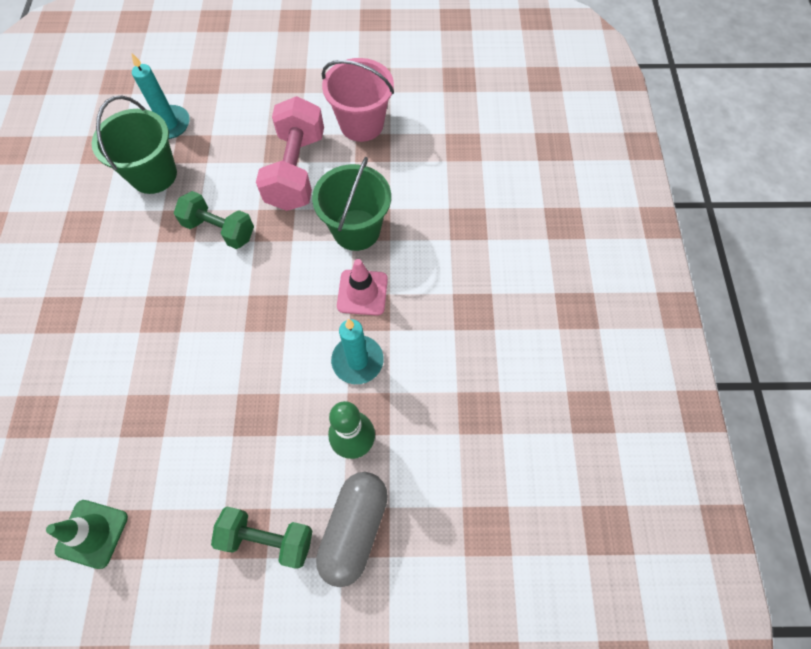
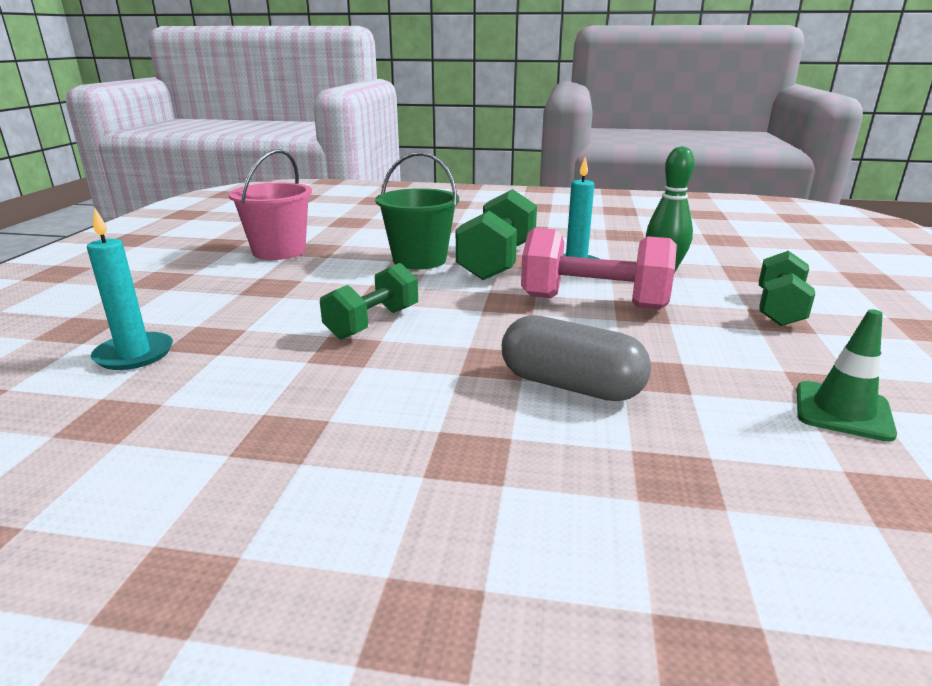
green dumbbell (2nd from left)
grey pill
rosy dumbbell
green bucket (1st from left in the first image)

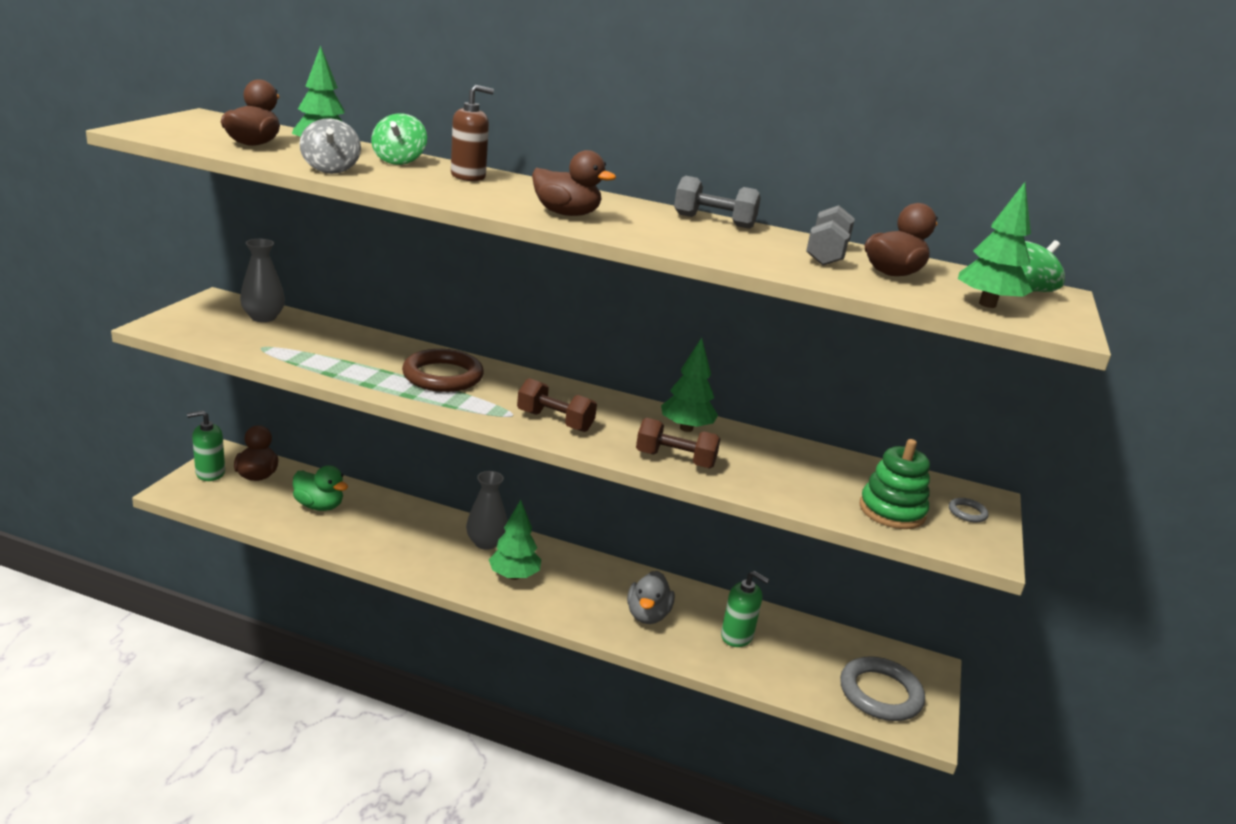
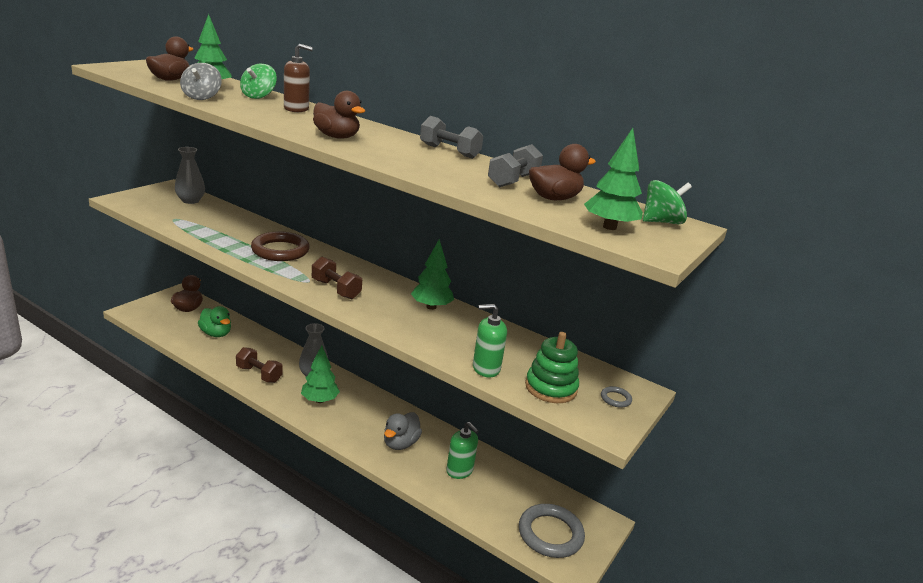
dark brown dumbbell (1st from left)
green soap dispenser (2nd from left)

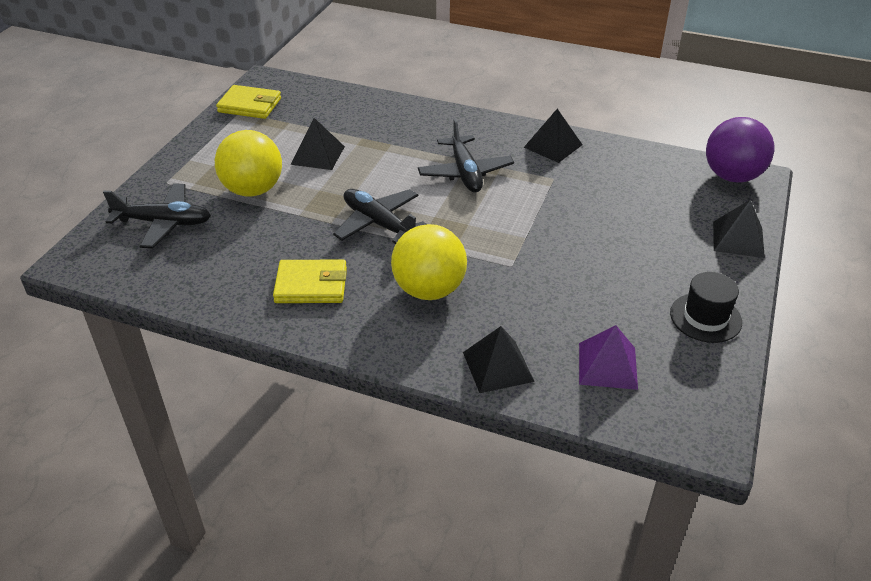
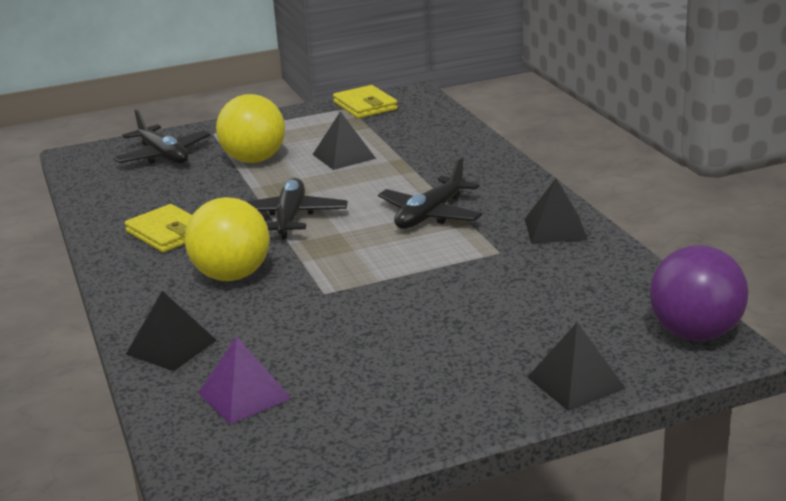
ebony tall hat

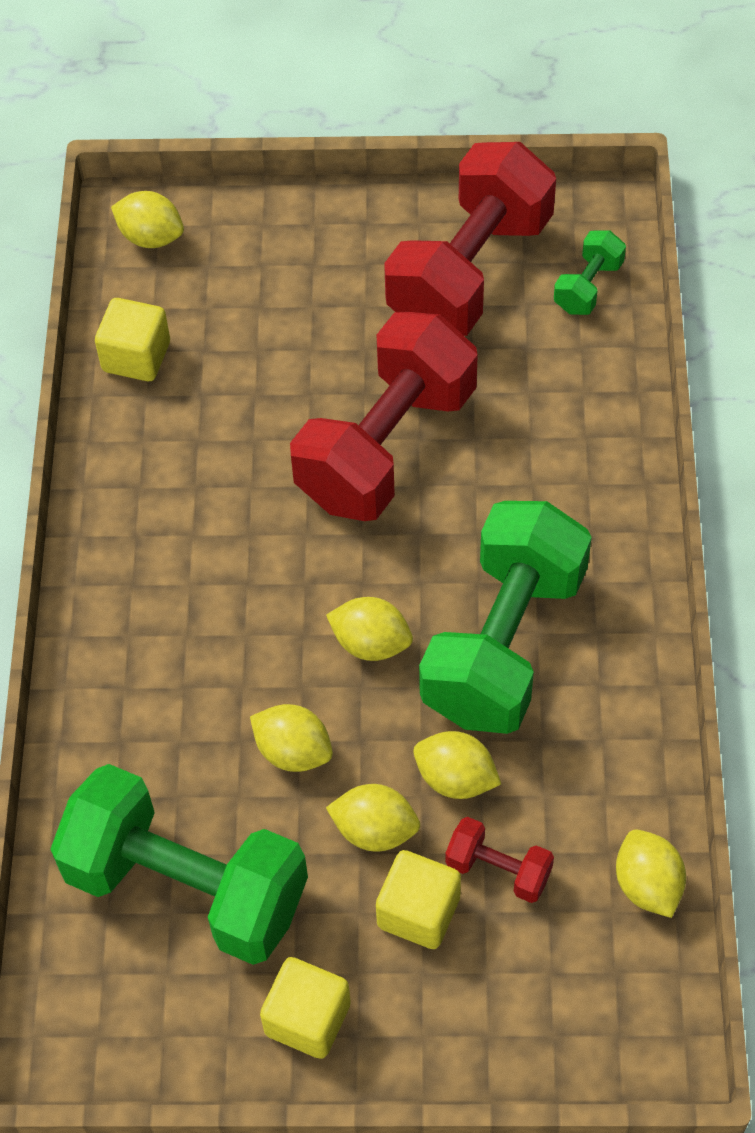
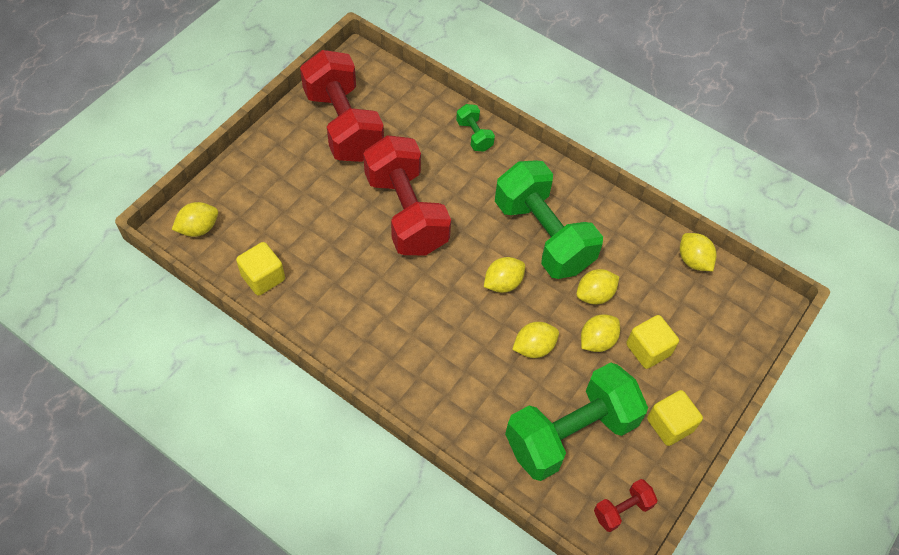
green dumbbell (1st from left)
red dumbbell (3rd from left)
golden citrus fruit (6th from left)

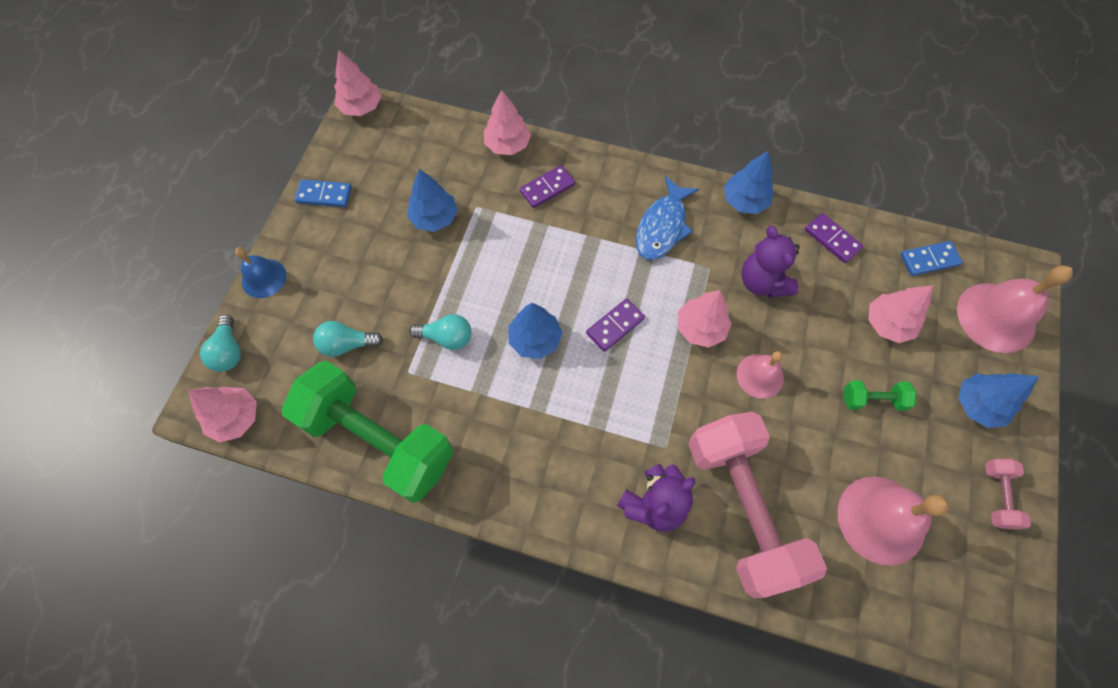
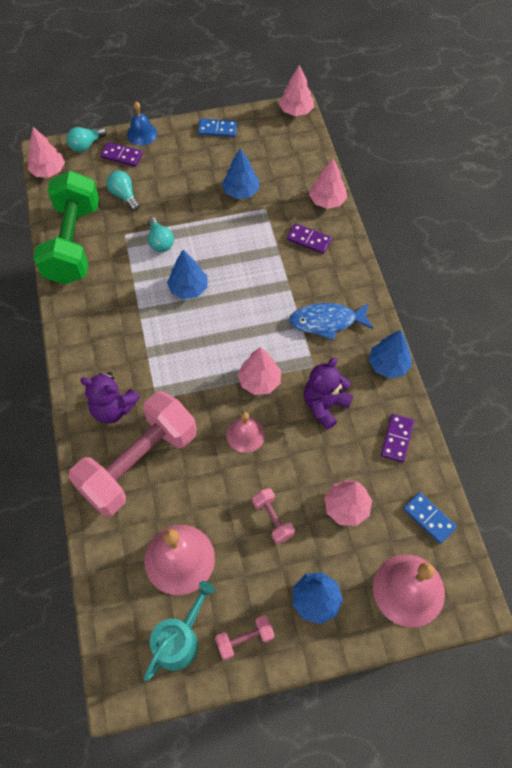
violet domino tile (1st from left)
aqua watering pot
blue domino tile (1st from left)
rosy dumbbell (3rd from left)

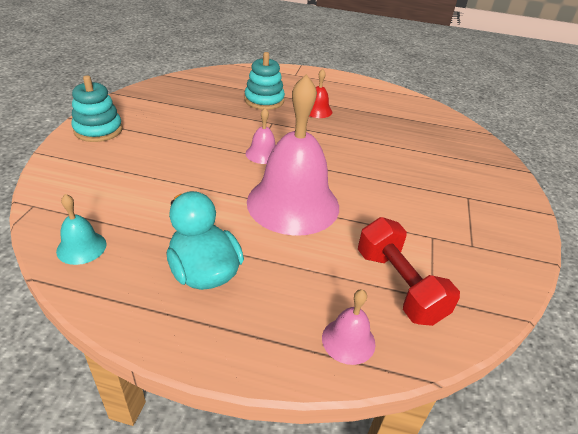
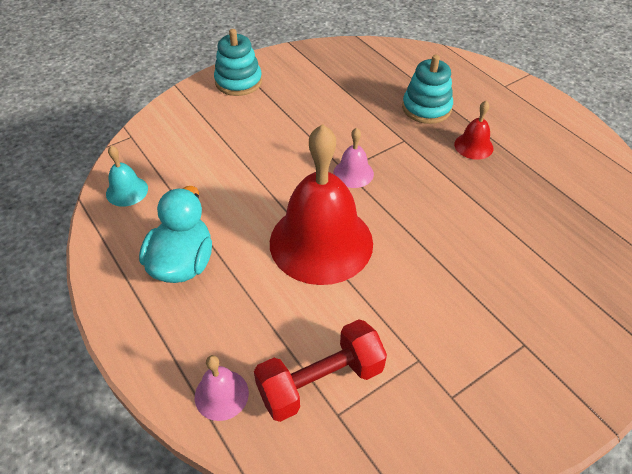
red dumbbell
red school bell (1st from left)

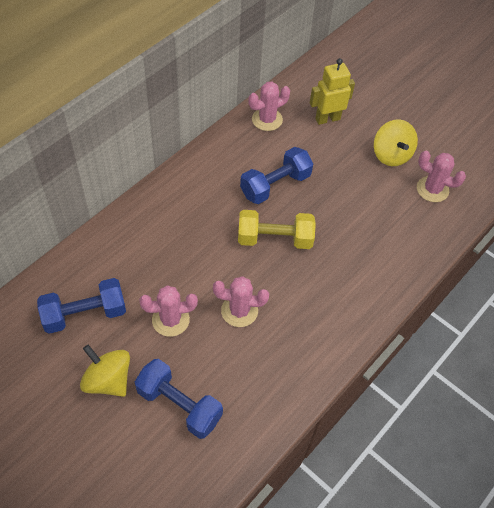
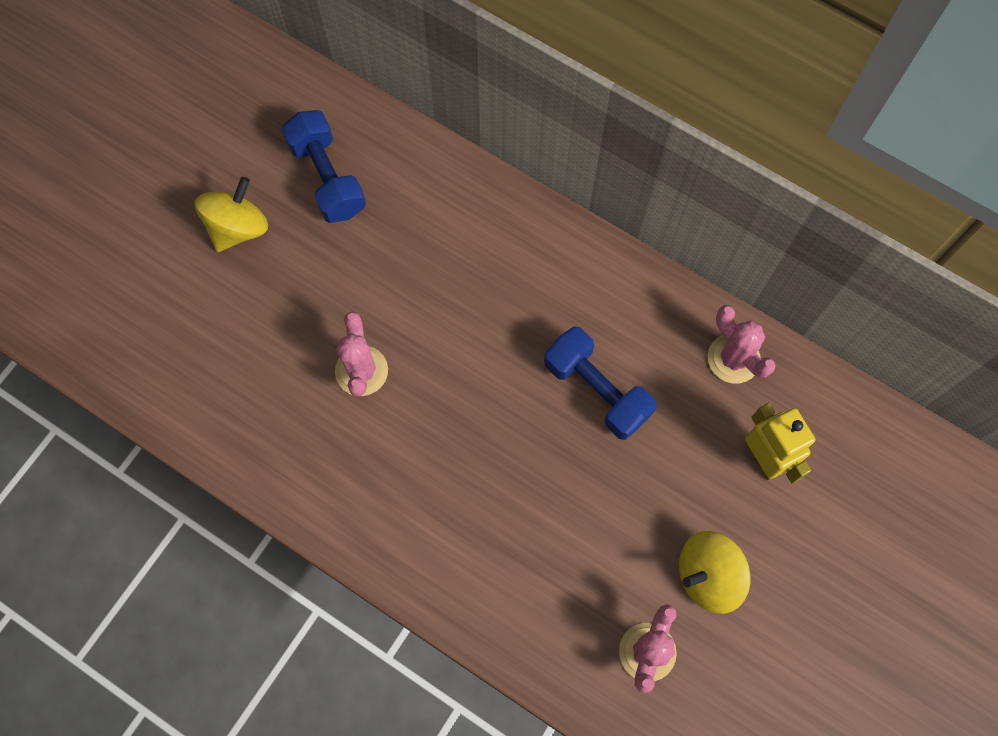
blue dumbbell (2nd from left in the first image)
rosy saguaro cactus (1st from left in the first image)
golden dumbbell

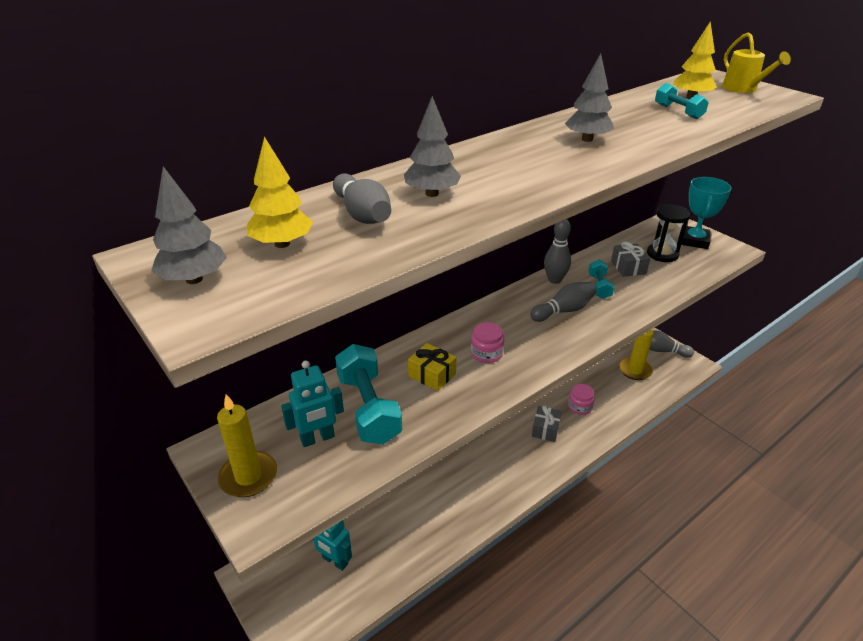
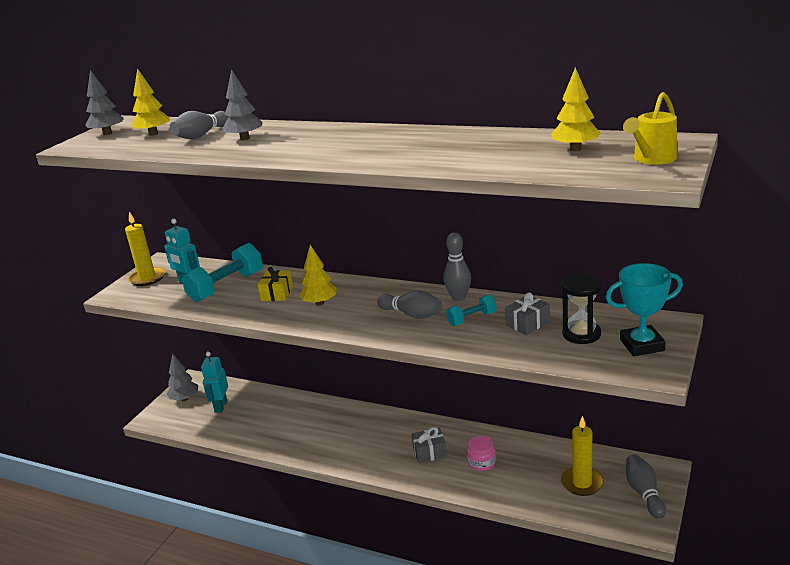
grey toy tree (2nd from left)
golden toy tree (2nd from left)
aqua dumbbell (3rd from left in the first image)

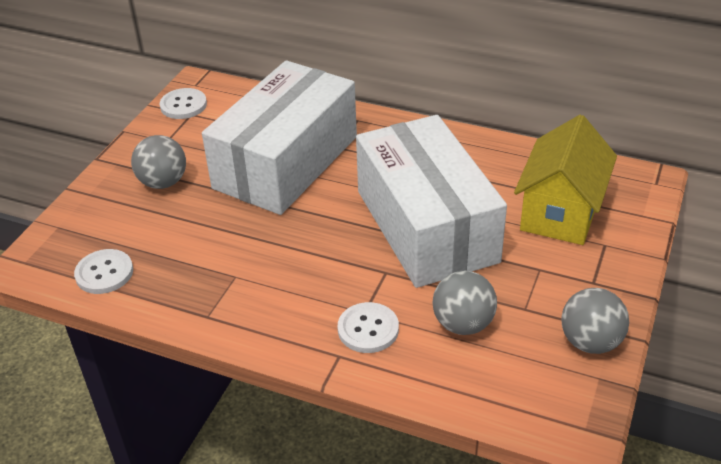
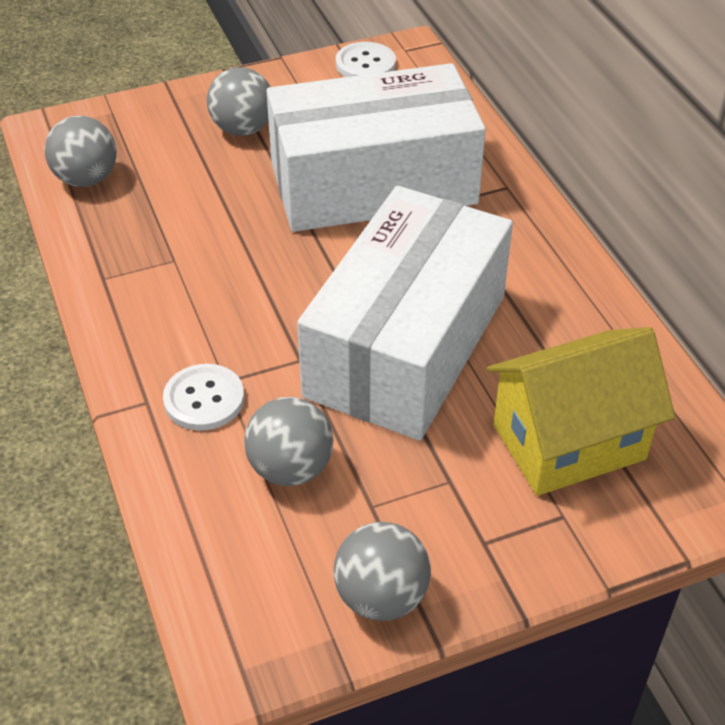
grey sphere (1st from left)

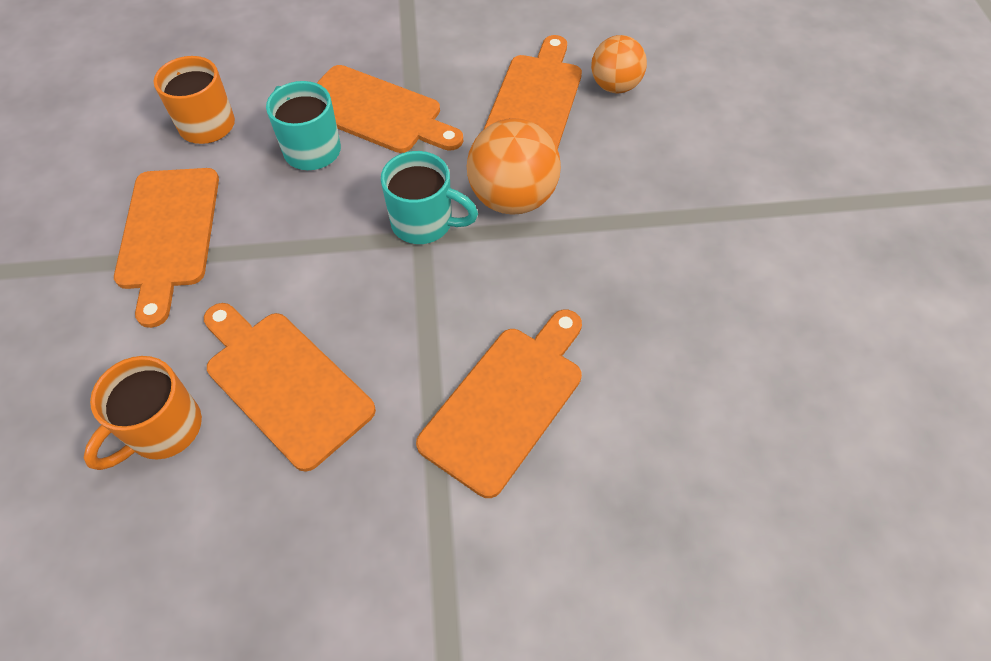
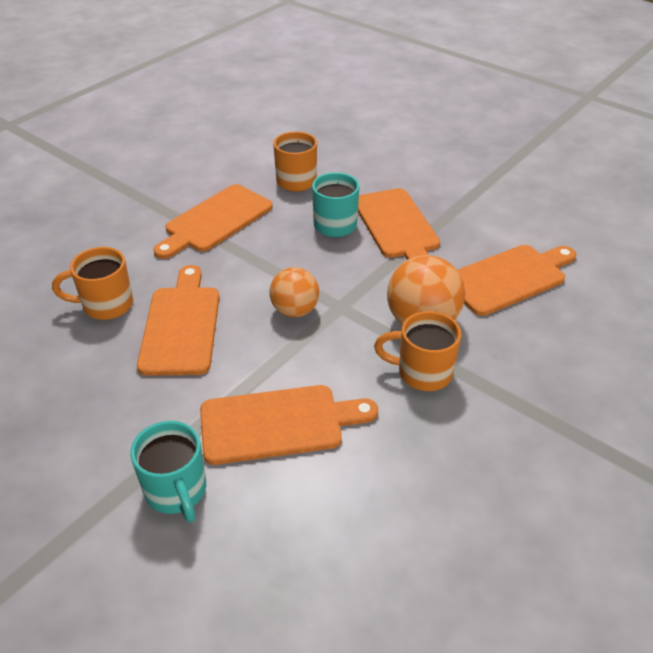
aqua coffee mug (1st from left)
orange-coloured sphere (1st from left)
orange-coloured coffee mug (3rd from left)

